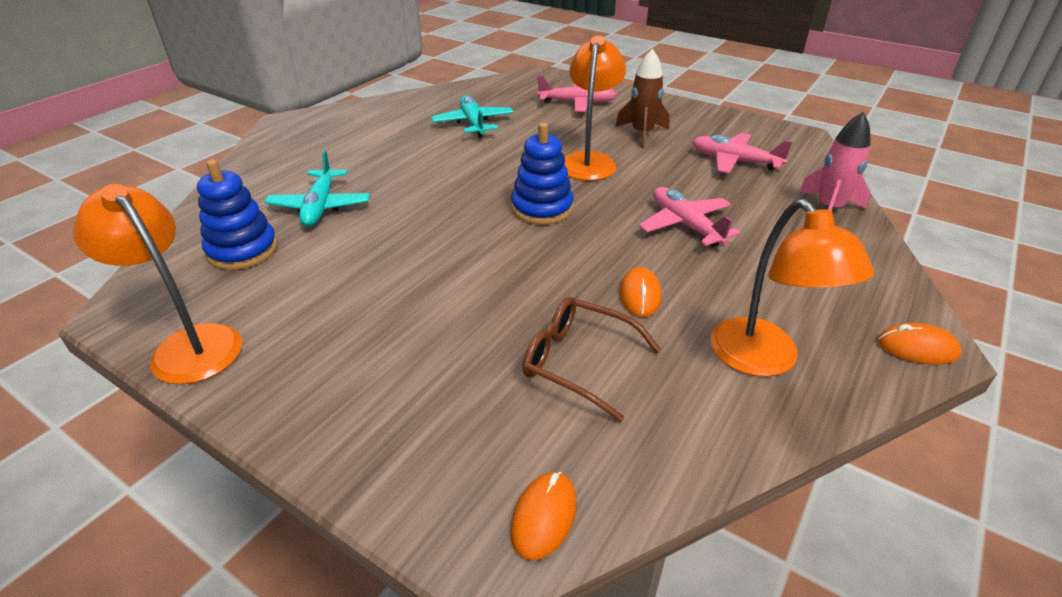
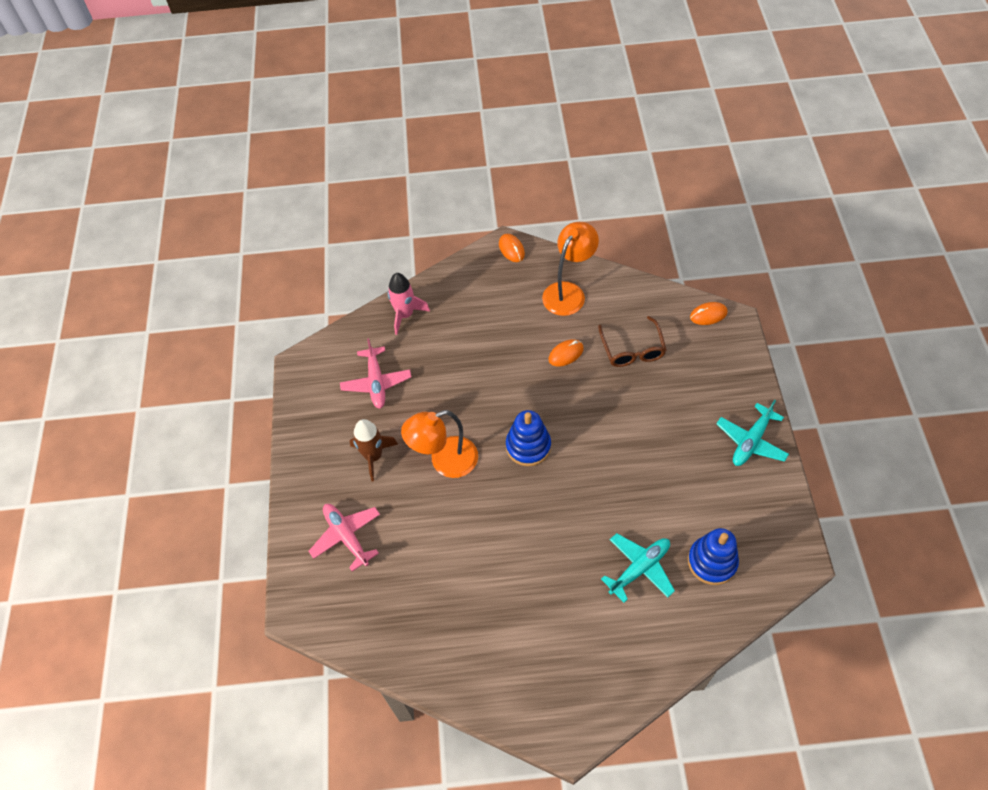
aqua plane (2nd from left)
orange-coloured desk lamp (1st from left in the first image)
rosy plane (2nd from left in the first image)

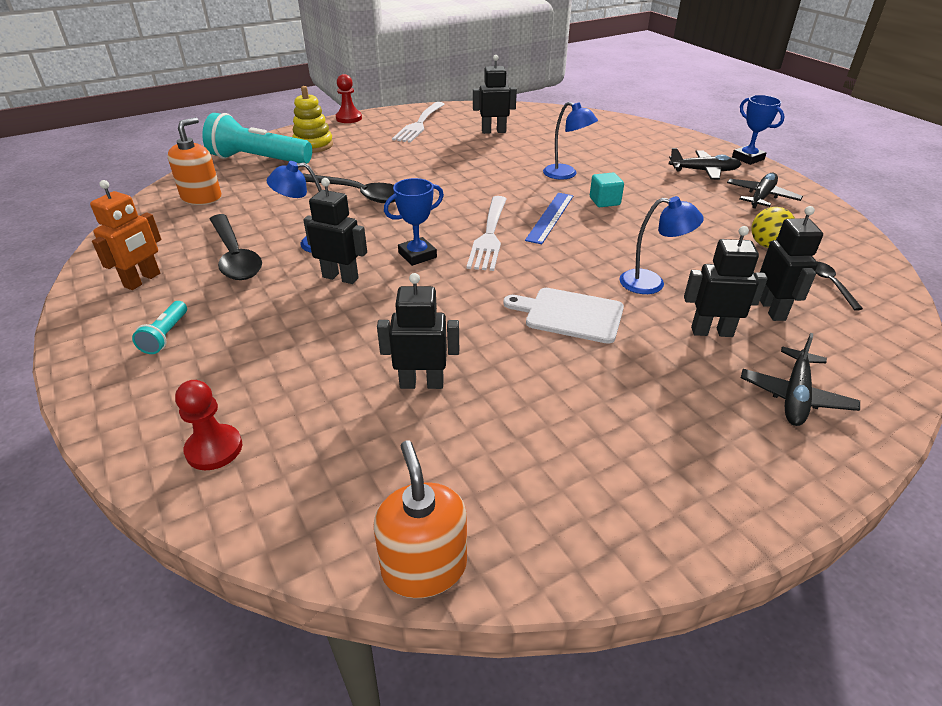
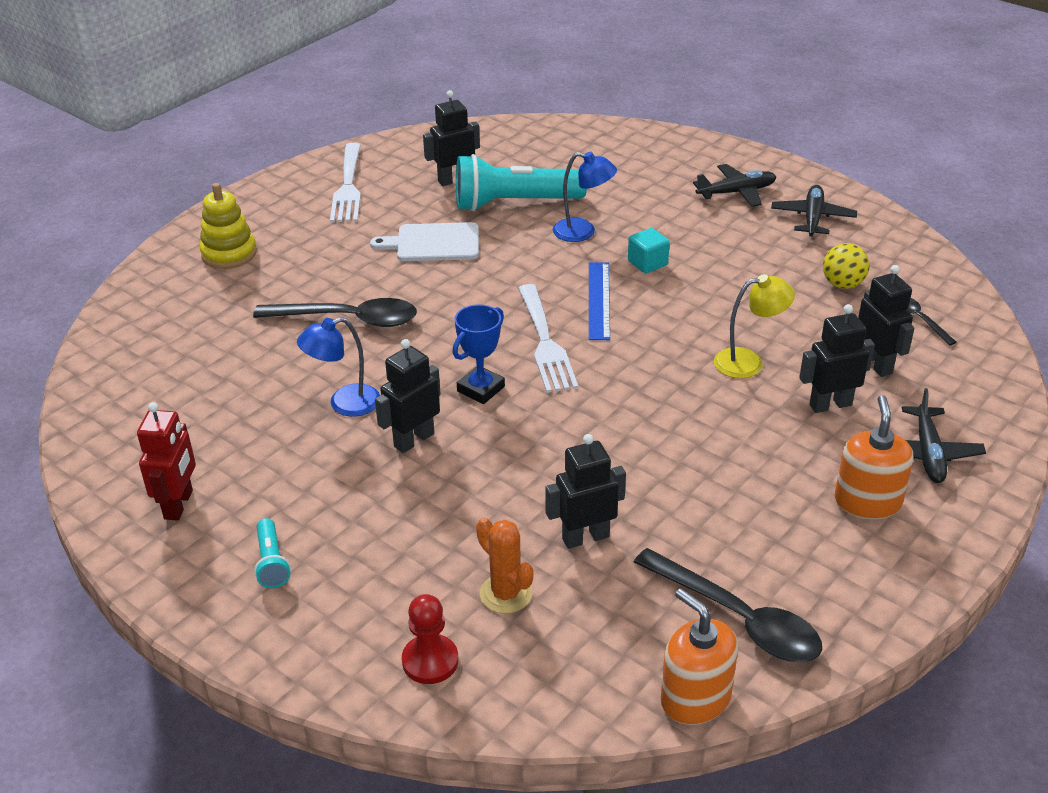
red robot figure
white bread board
ebony robot figure (1st from left)
aqua torch (2nd from left)
orange-coloured saguaro cactus
ebony tablespoon (2nd from left)
golden desk lamp
orange-coloured soap dispenser (2nd from left)
red chess pawn (2nd from left in the first image)
blue award cup (2nd from left in the first image)

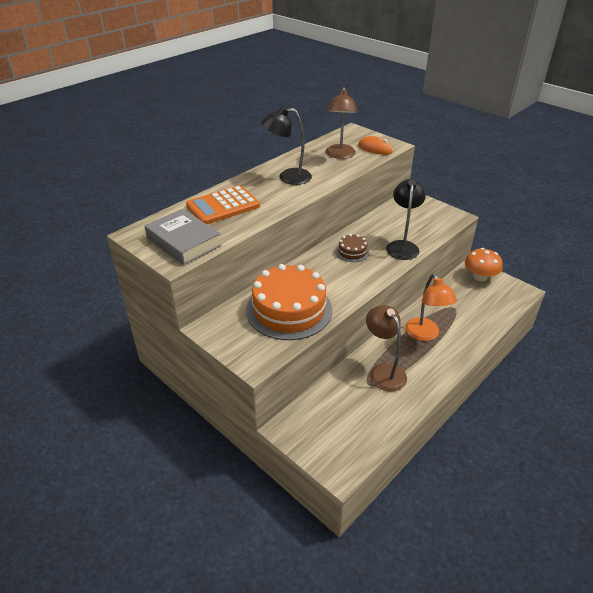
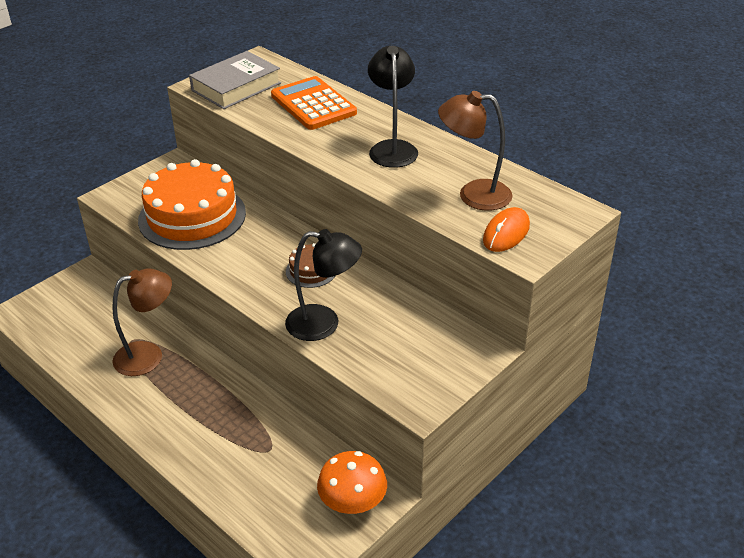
orange-coloured desk lamp

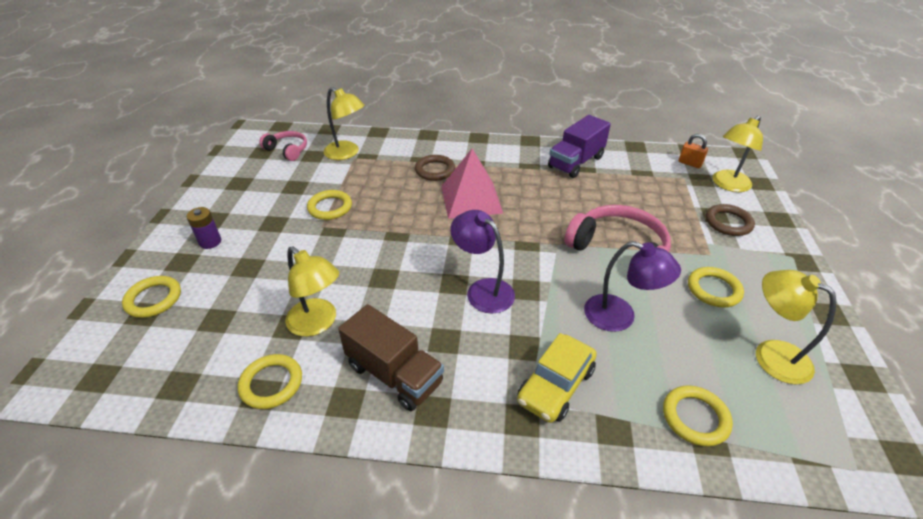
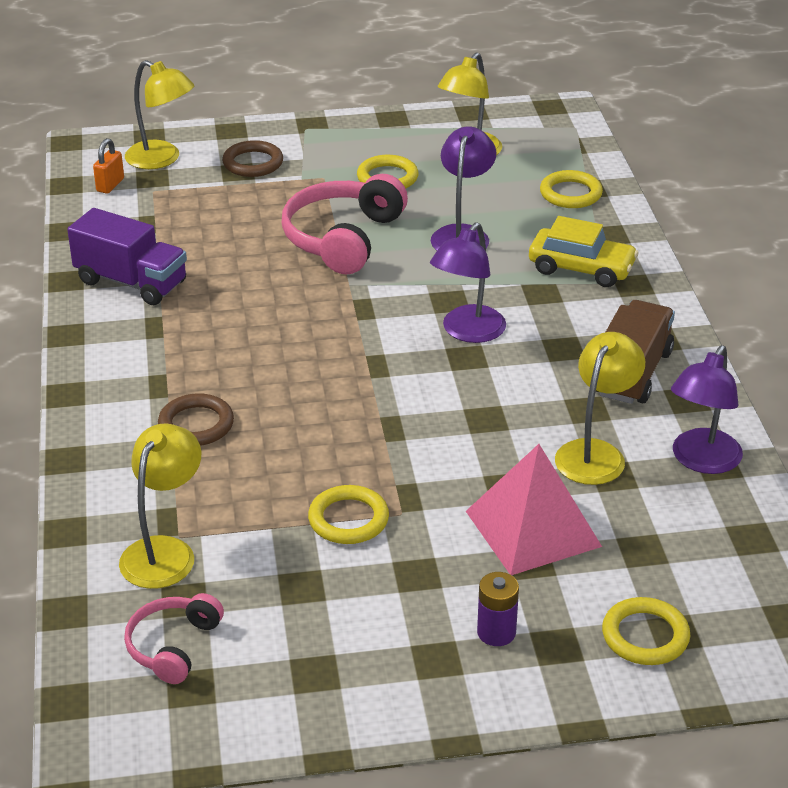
rosy pyramid shape
violet desk lamp (3rd from left)

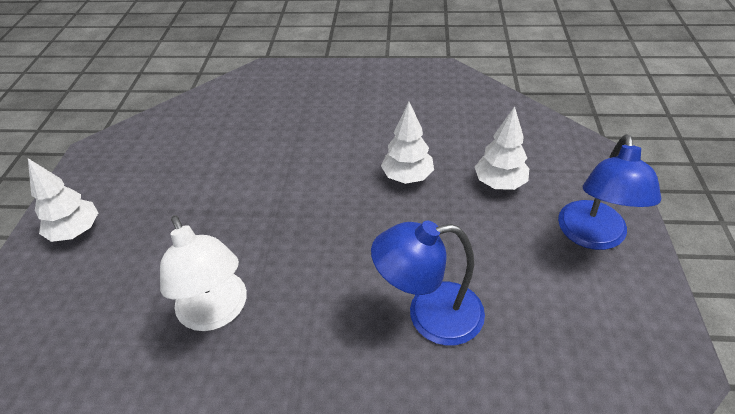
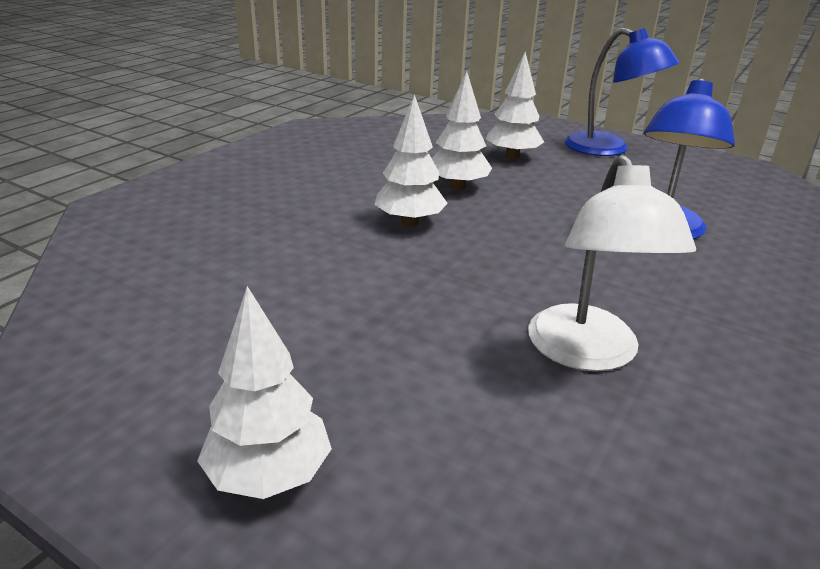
white toy tree (2nd from left)
white desk lamp

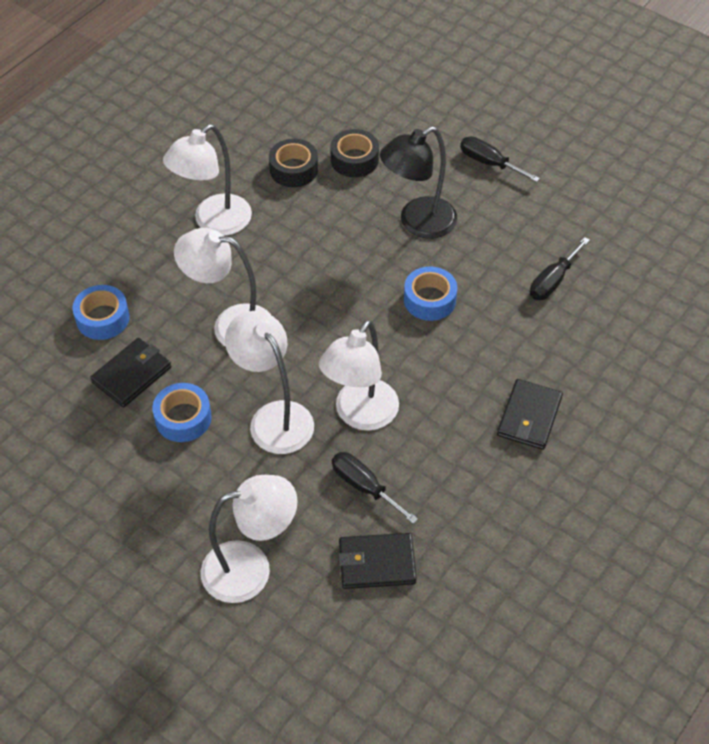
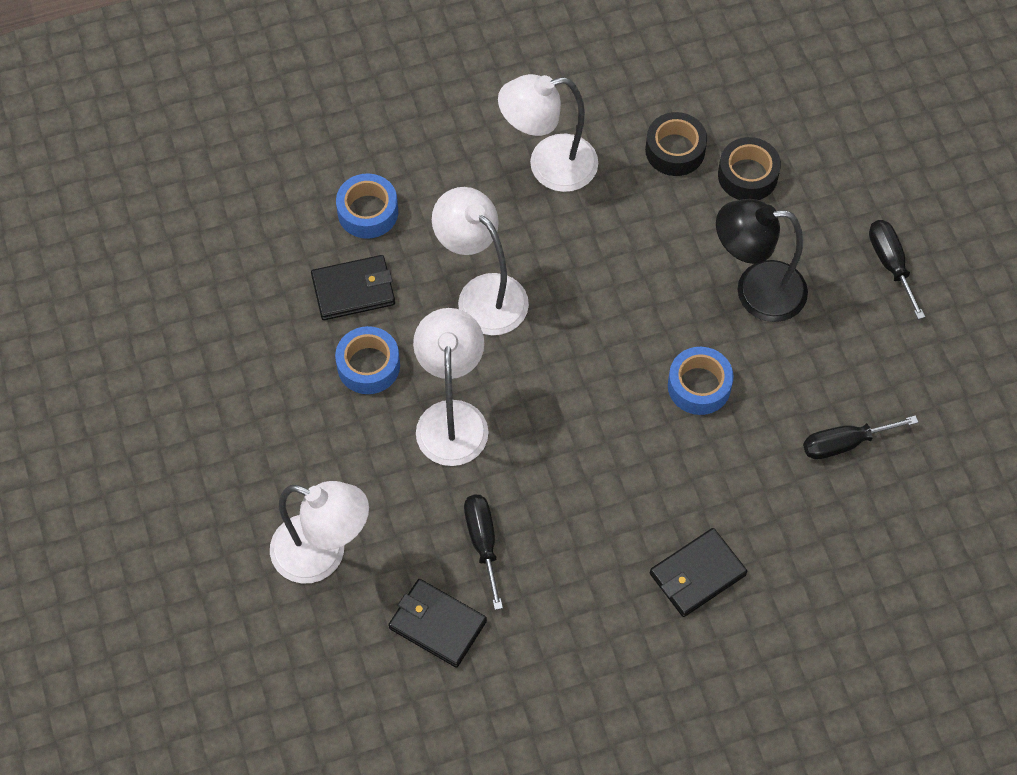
white desk lamp (5th from left in the first image)

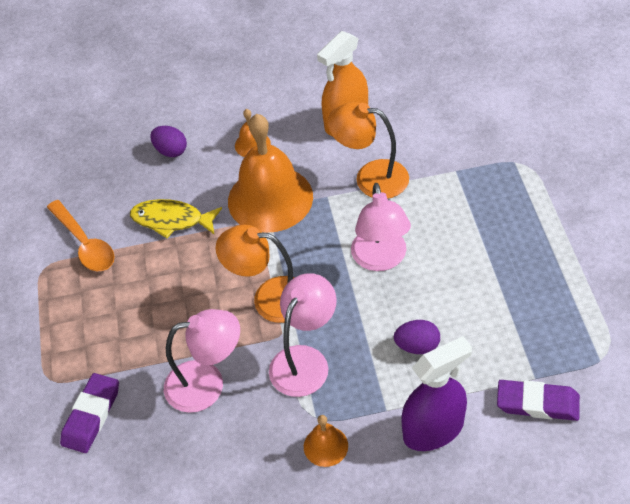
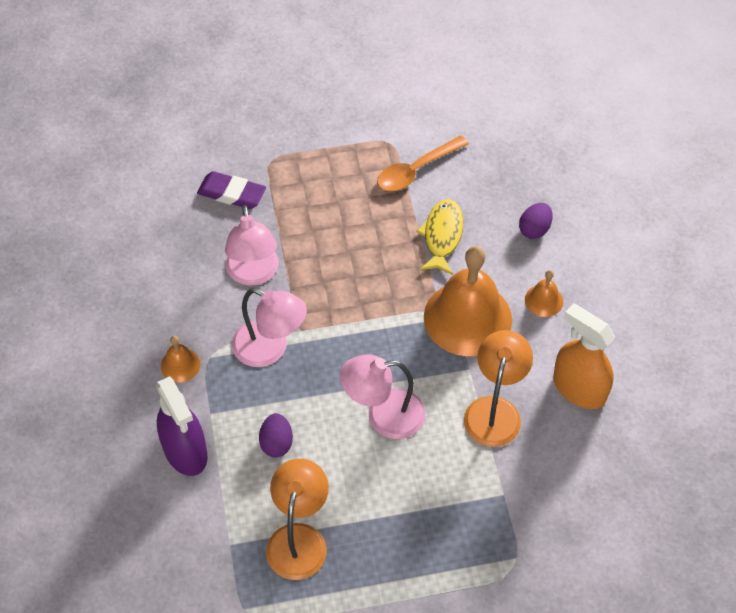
orange-coloured desk lamp (1st from left)
violet pencil eraser (2nd from left in the first image)

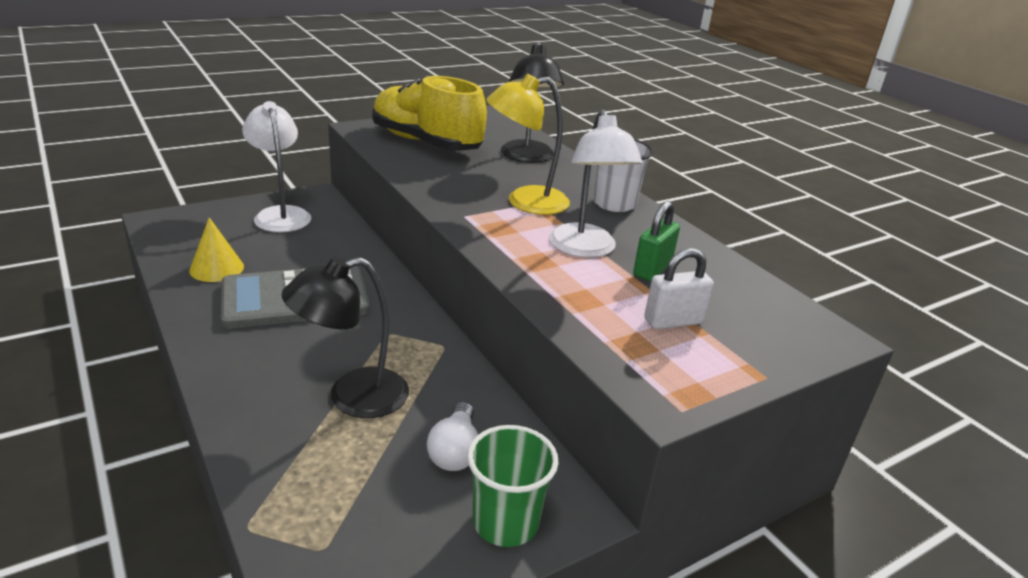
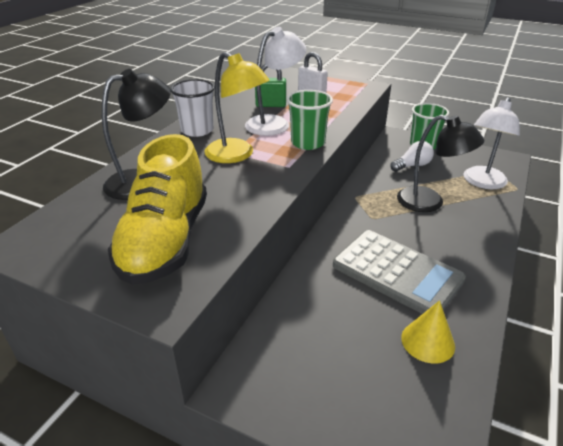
green tumbler (1st from left)
white desk lamp (2nd from left)

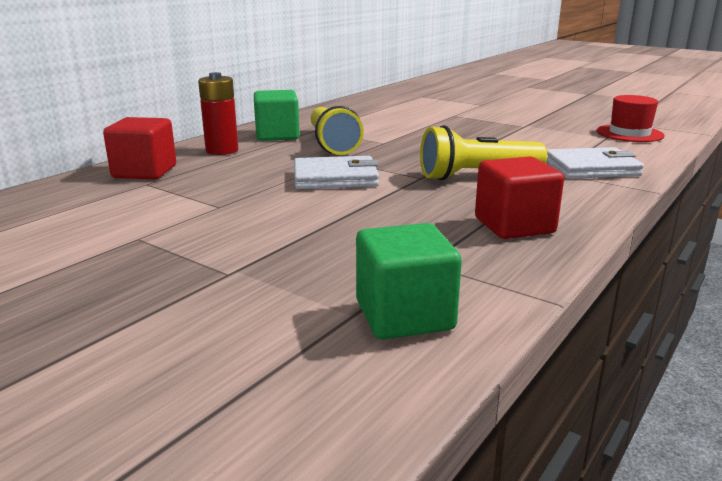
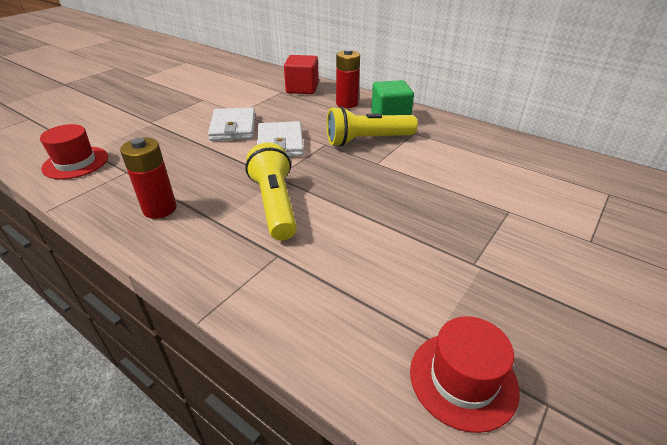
red tall hat (1st from left)
red power cell (1st from left)
white card wallet (1st from left)

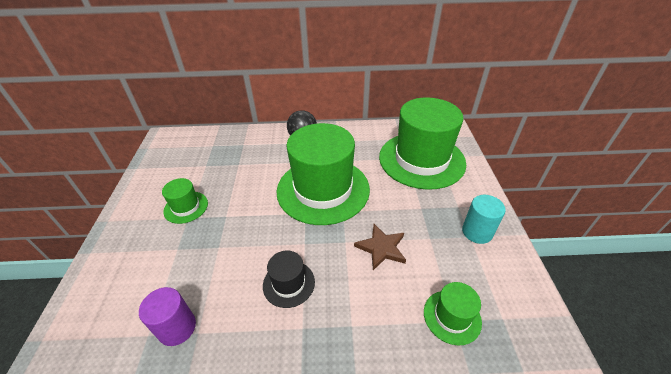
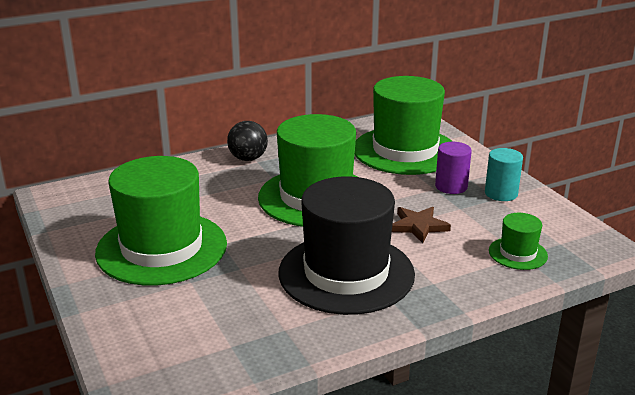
green tall hat (1st from left)
ebony tall hat
violet cylinder shape

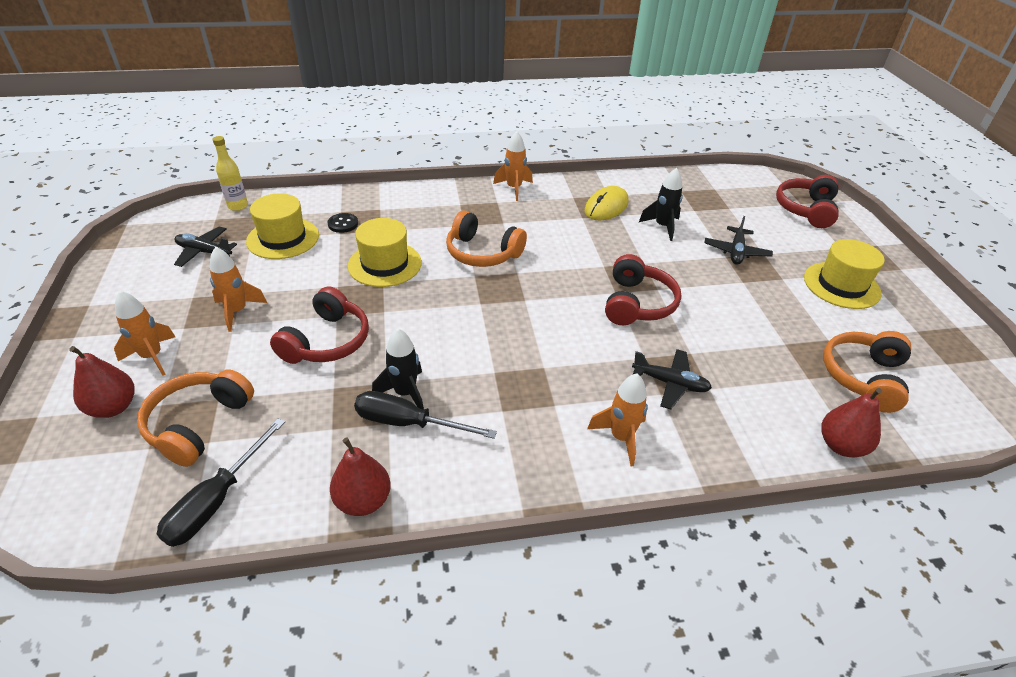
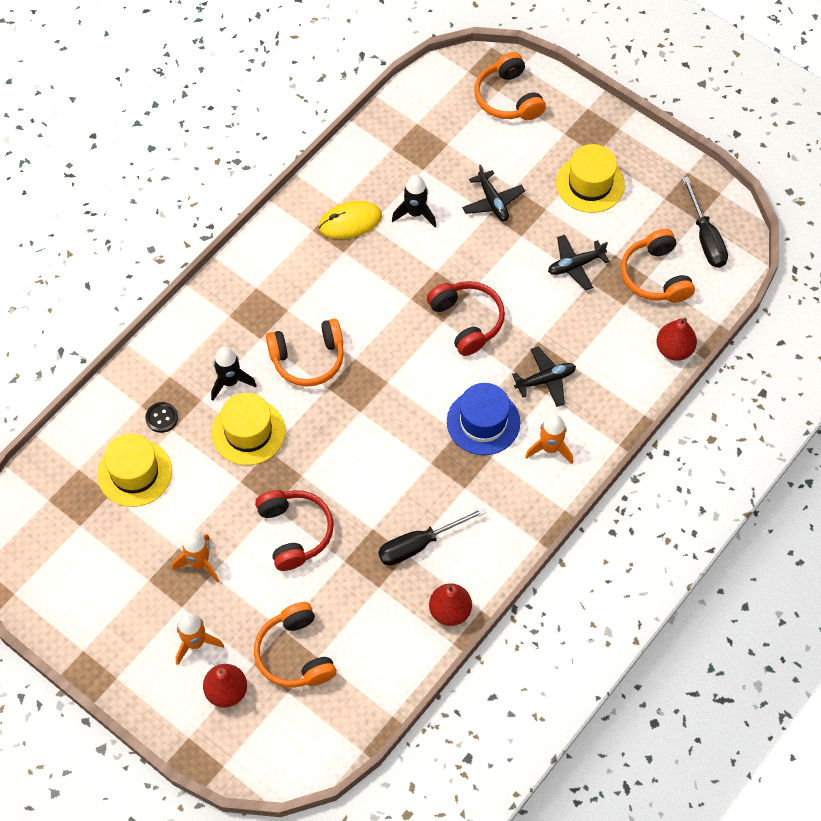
ebony rocket (1st from left)
golden PC mouse
blue tall hat
orange-coloured headset (3rd from left)
ebony plane (3rd from left)
ebony flat screwdriver (2nd from left)
golden flask
orange-coloured rocket (3rd from left in the first image)

